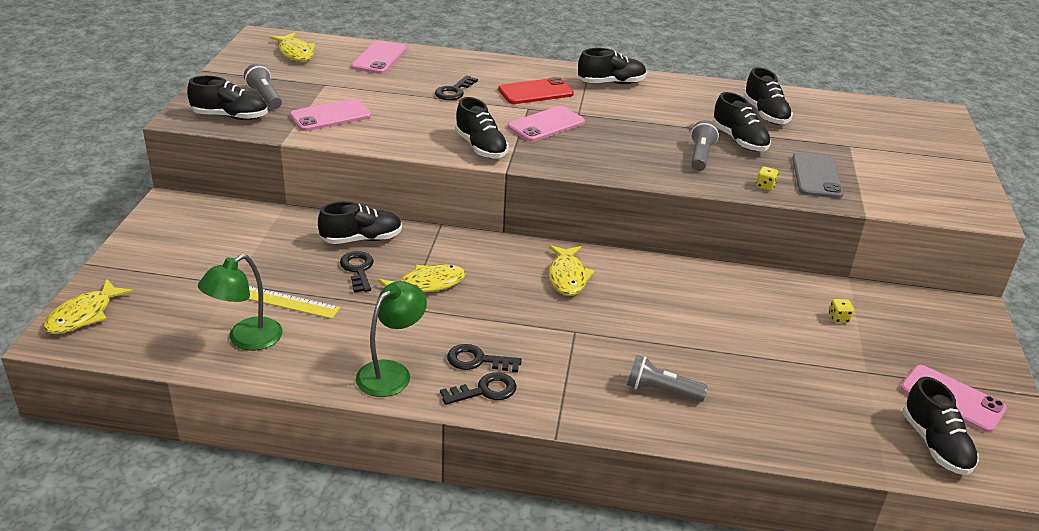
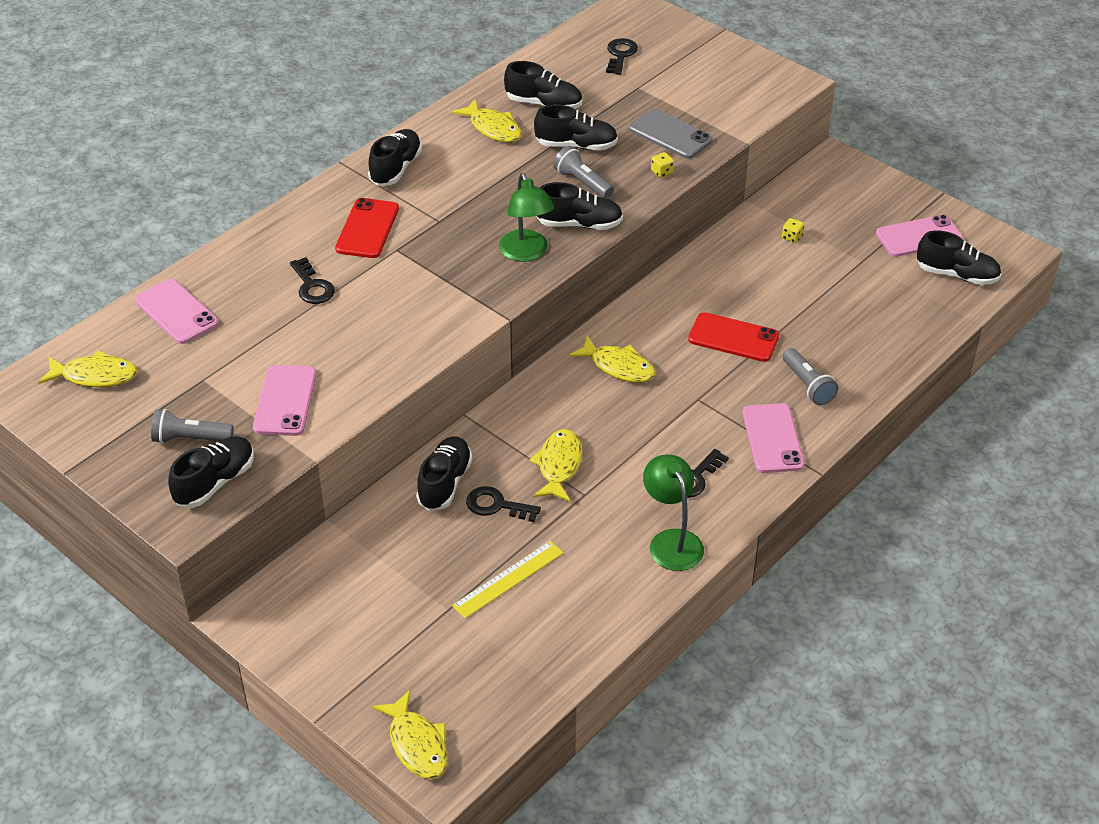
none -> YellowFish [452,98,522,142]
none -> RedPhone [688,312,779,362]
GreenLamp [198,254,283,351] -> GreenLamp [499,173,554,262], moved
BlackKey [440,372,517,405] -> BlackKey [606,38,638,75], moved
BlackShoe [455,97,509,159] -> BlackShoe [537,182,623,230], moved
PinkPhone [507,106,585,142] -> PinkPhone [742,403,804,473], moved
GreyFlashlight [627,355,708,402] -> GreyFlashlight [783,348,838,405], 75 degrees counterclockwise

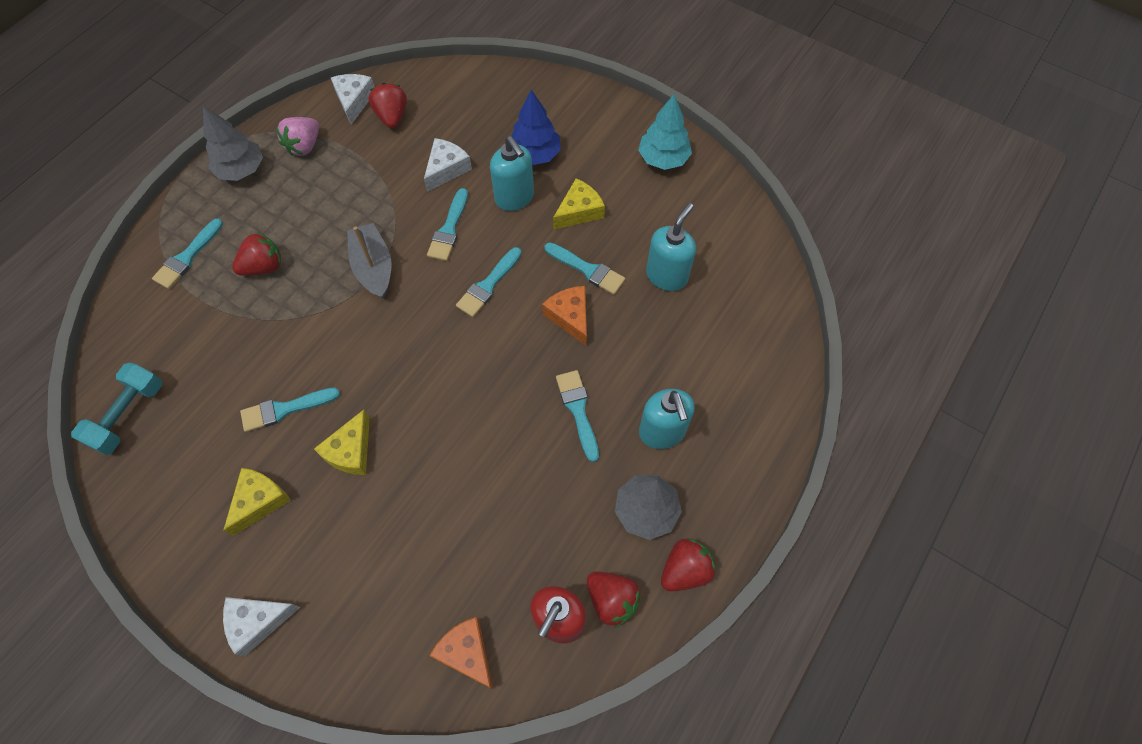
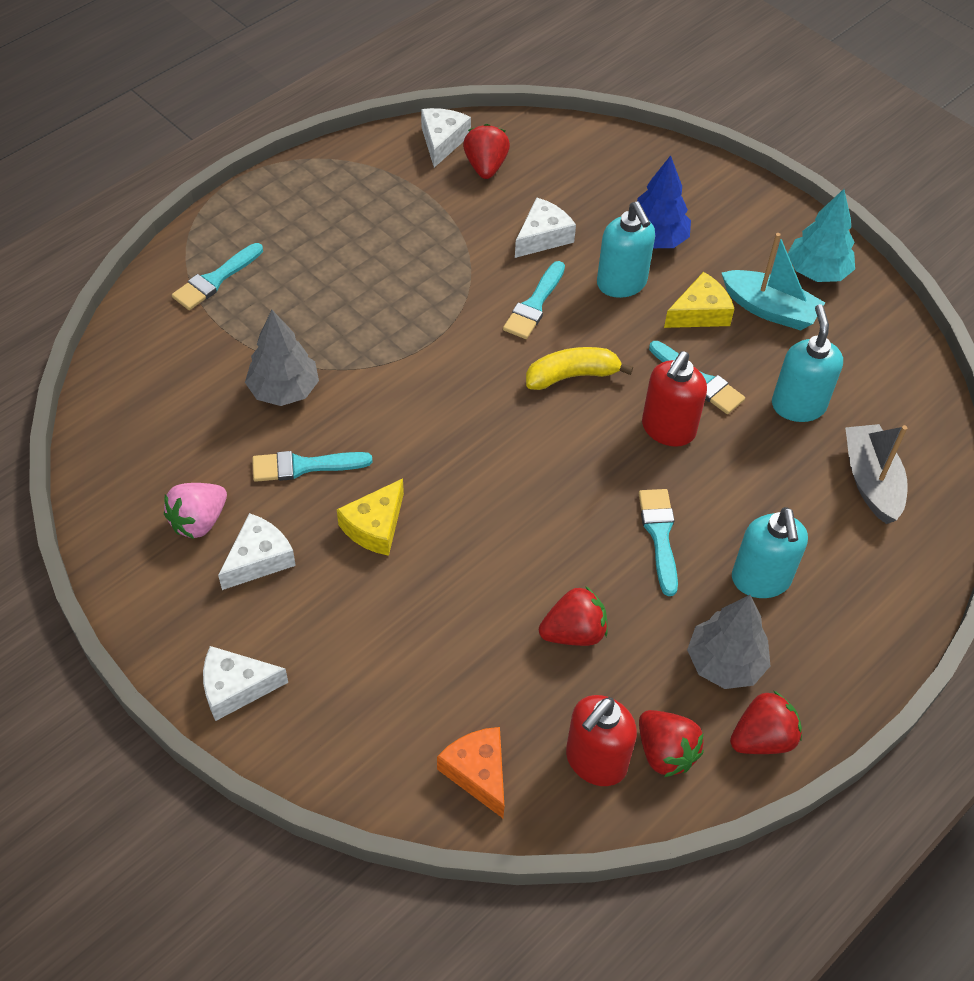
TurquoiseDumbbell [71,362,162,455] -> none
none -> TurquoiseBoat [721,233,825,330]
GreyTree [203,106,263,181] -> GreyTree [245,310,319,406], moved
RedStrawberry [232,232,281,276] -> RedStrawberry [539,586,608,646], moved
PinkStrawberry [276,117,319,156] -> PinkStrawberry [164,483,227,539], moved
GreyBoat [347,223,392,299] -> GreyBoat [845,424,908,524], moved
TurquoiseBrush [456,247,522,317] -> YellowBanana [526,347,633,390]
OrangeCheese [542,286,587,345] -> RedSoapDispenser [642,351,707,447]
YellowCheese [223,468,291,536] -> WhiteCheese [218,513,296,590]
TurquoiseSoapDispenser [646,203,696,291] -> TurquoiseSoapDispenser [772,304,843,422], 45 degrees counterclockwise

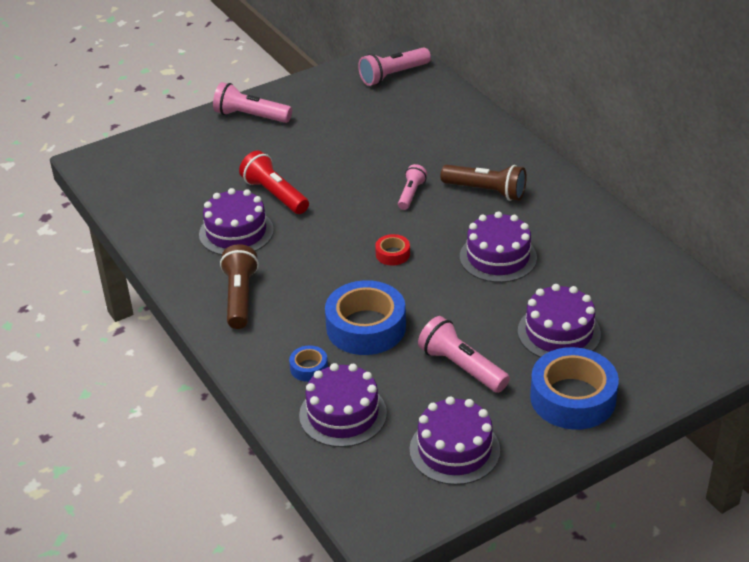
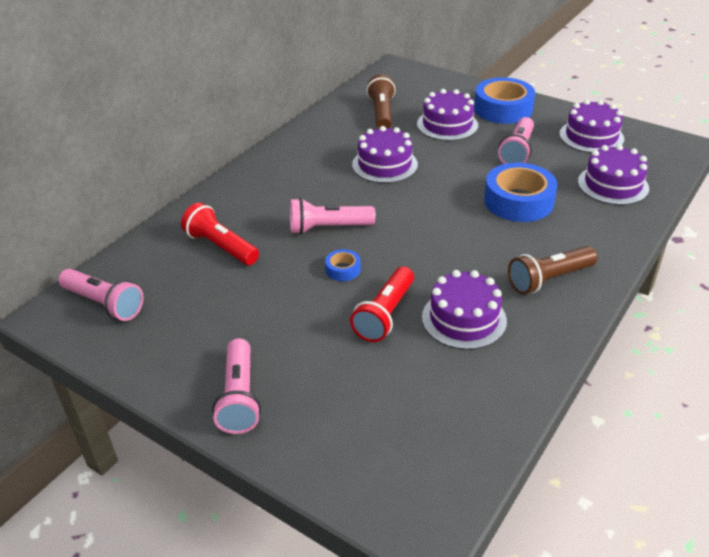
RedTape [375,234,410,265] -> none
none -> RedFlashlight [181,203,259,265]
BlueTape [289,346,328,382] -> BlueTape [325,249,361,281], moved
BrownFlashlight [441,165,527,201] -> BrownFlashlight [367,74,396,129], moved
PinkFlashlight [398,164,427,210] -> PinkFlashlight [290,198,375,234], x1.60

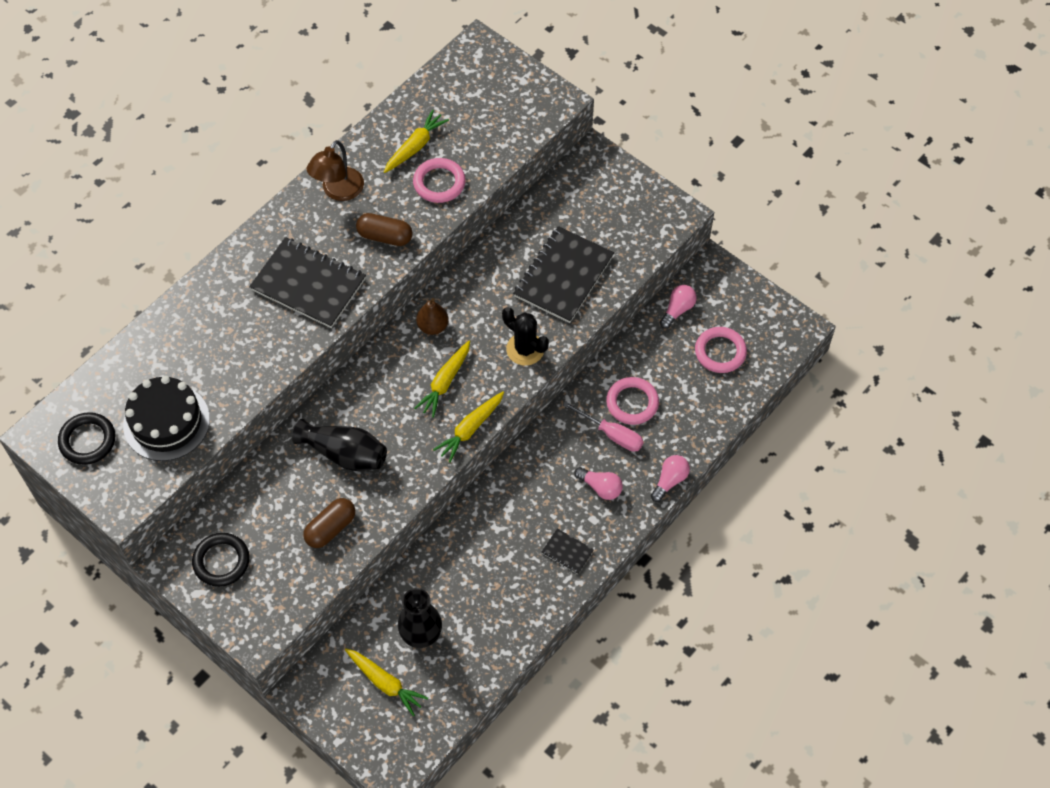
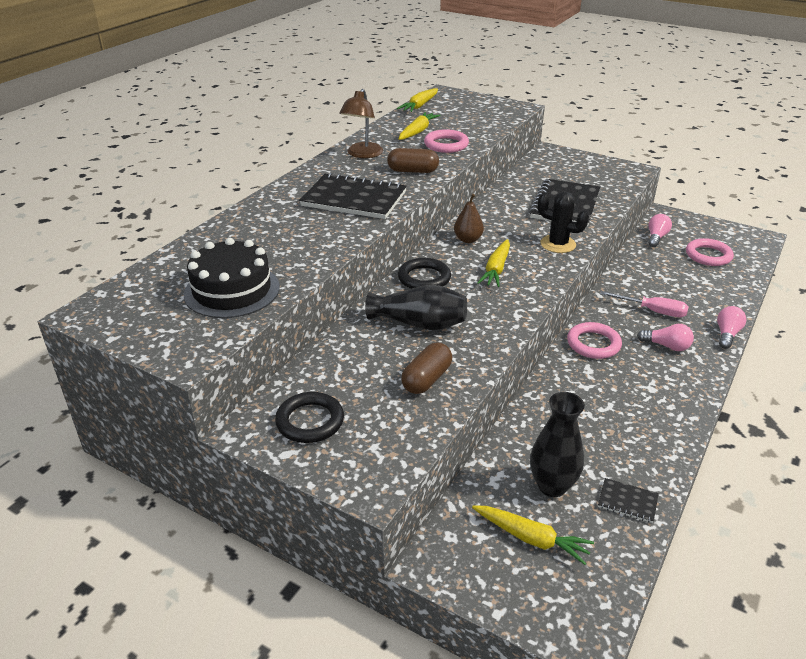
BlackRing [58,412,115,465] -> BlackRing [398,258,451,289], moved
YellowCarrot [433,391,504,463] -> YellowCarrot [397,88,438,112], moved
BlackNotebook [541,529,594,574] -> BlackNotebook [598,478,659,523], moved
PinkRing [606,377,659,425] -> PinkRing [567,322,622,359], moved

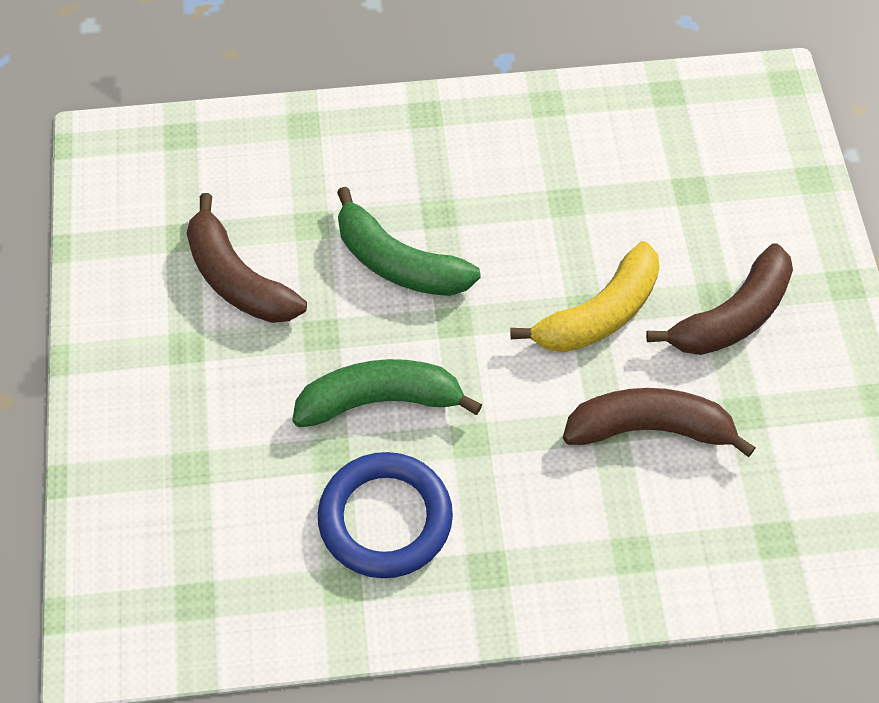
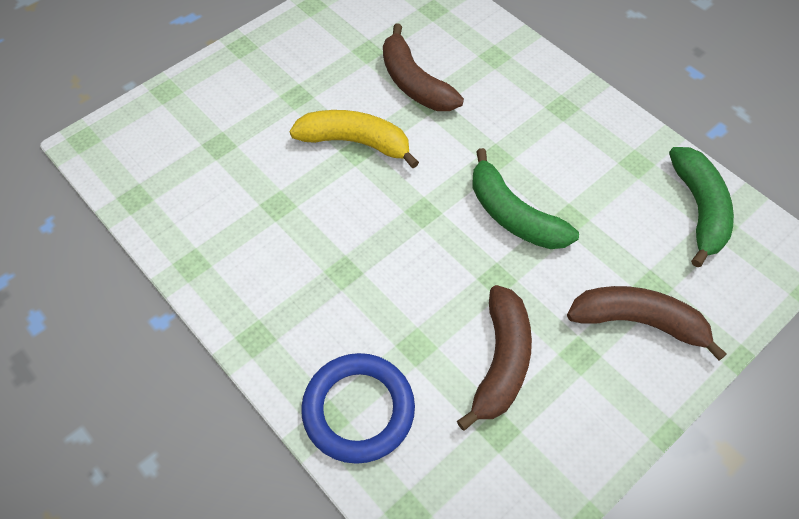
BlueRing [318,452,453,578] -> BlueRing [301,353,415,464], moved
GreenBanana [337,187,481,296] -> GreenBanana [669,147,734,267], moved
BrownBanana [646,243,793,355] -> BrownBanana [567,286,727,361], moved

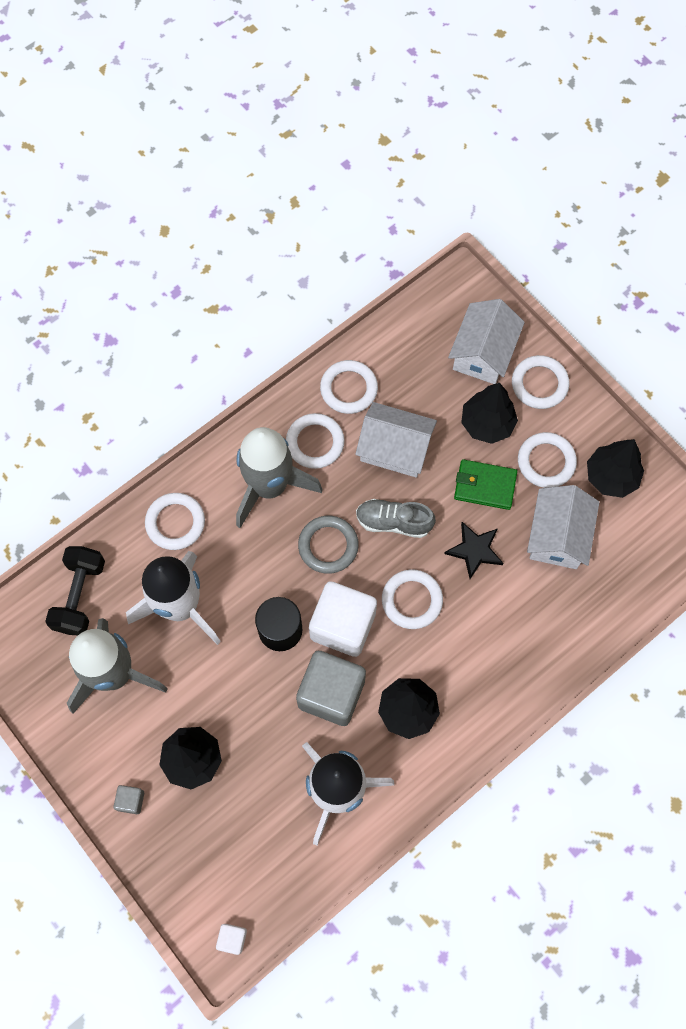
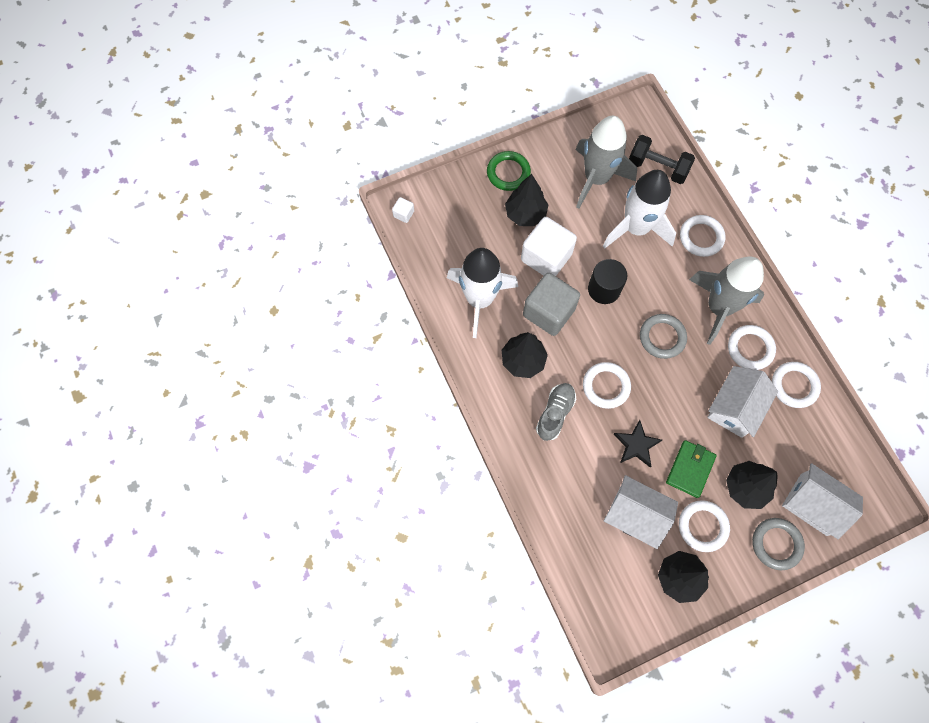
WhiteCube [309,581,377,657] -> WhiteCube [521,217,577,276], moved
GreyShoe [356,499,436,538] -> GreyShoe [536,383,576,441], moved
GreyCube [113,785,144,814] -> GreenRing [487,151,531,191]
WhiteRing [512,355,570,409] -> GreyRing [752,518,805,570]

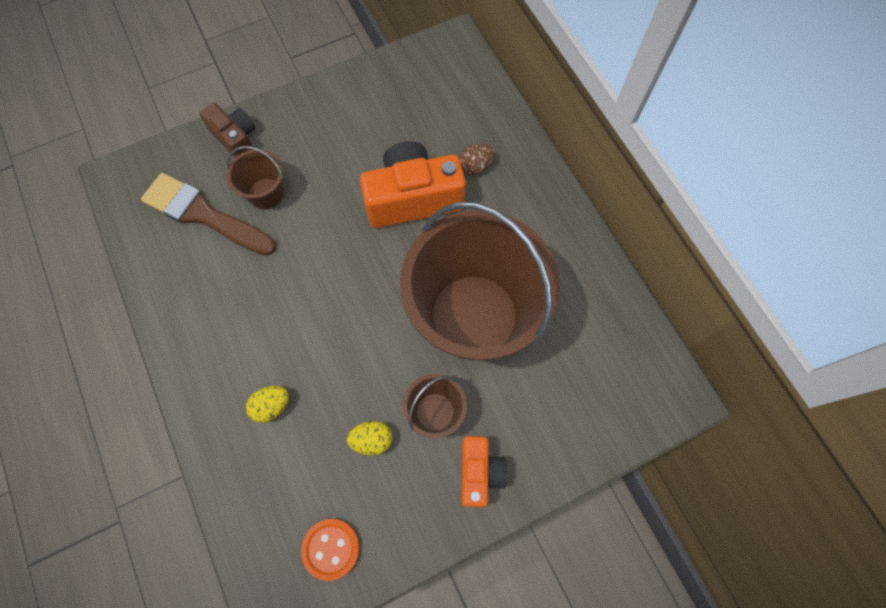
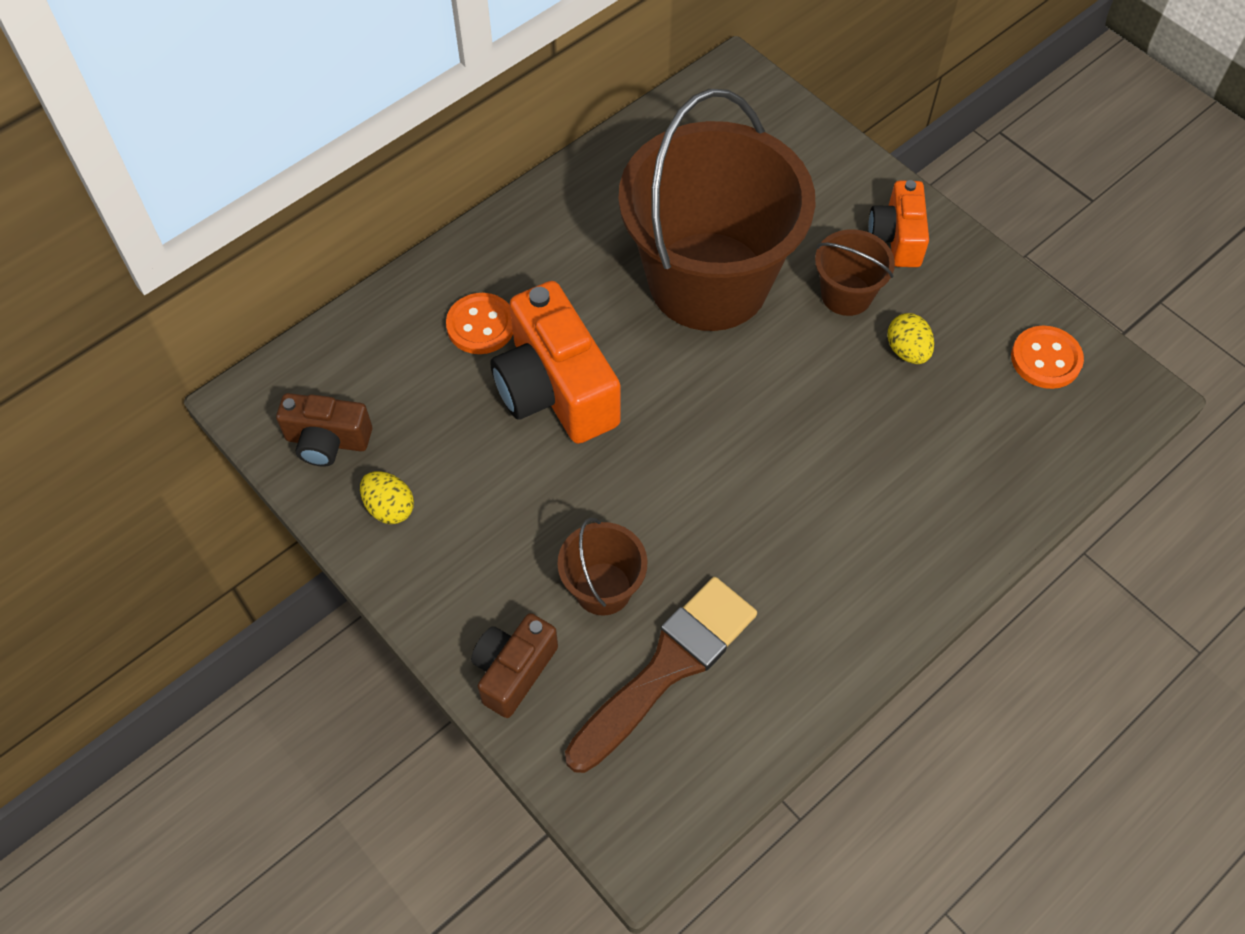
none -> BrownCamera [276,393,372,467]
YellowEgg [246,386,289,423] -> YellowEgg [360,471,414,524], moved
BrownEgg [459,143,495,175] -> OrangeButton [446,293,513,354]
BrownBrush [141,173,276,256] -> BrownBrush [565,577,757,773], 150 degrees counterclockwise
OrangeCamera [461,436,507,507] -> OrangeCamera [868,180,929,267], 75 degrees counterclockwise

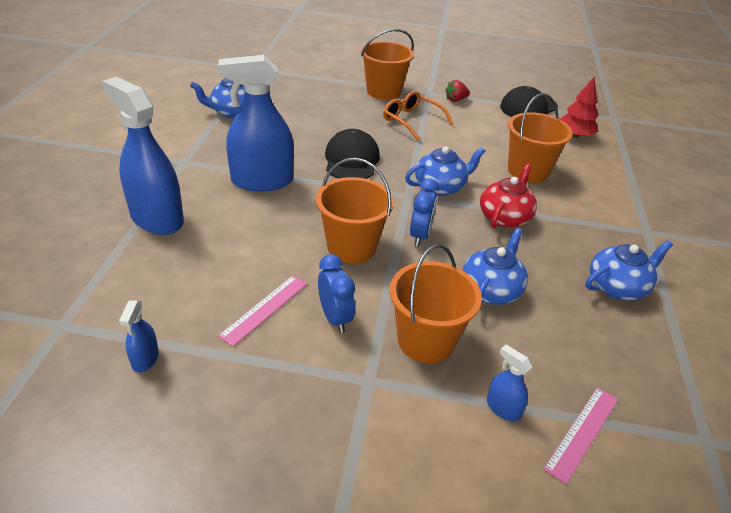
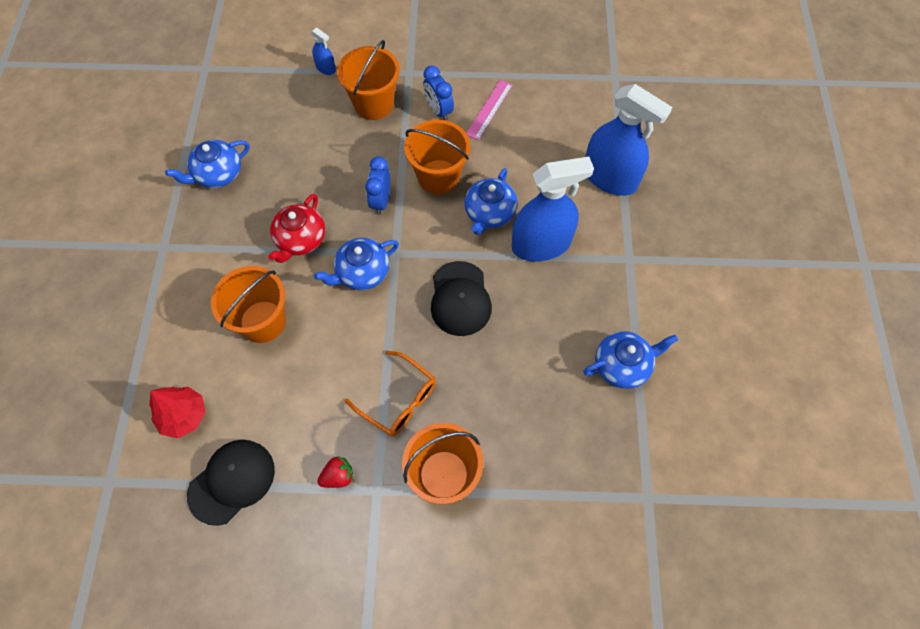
BlueSprayBottle [119,300,159,373] -> none
PinkRuler [543,387,618,485] -> none
BlueTeapot [463,228,528,305] -> BlueTeapot [464,168,518,235], moved

